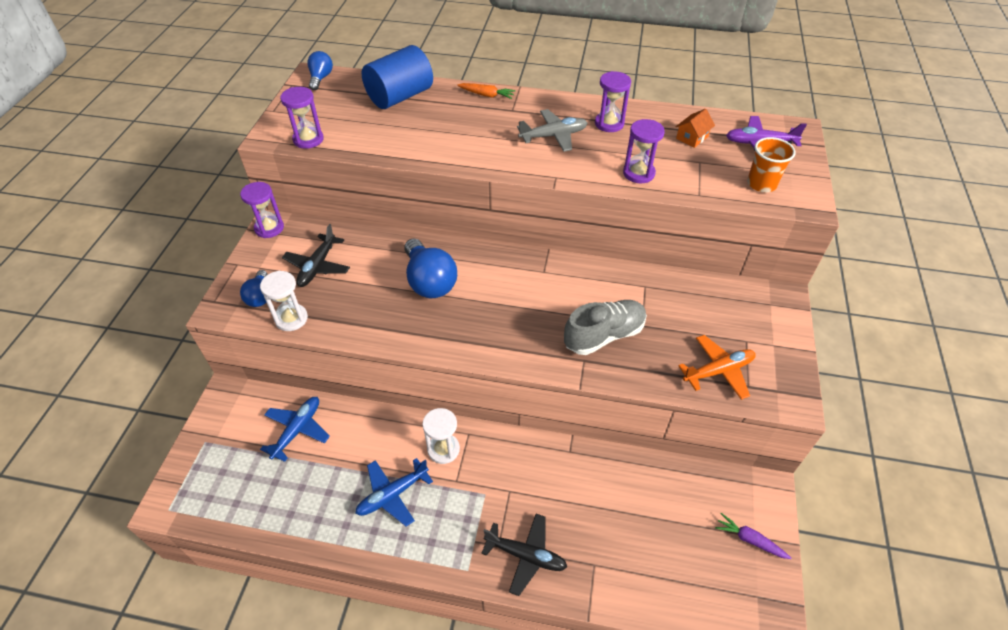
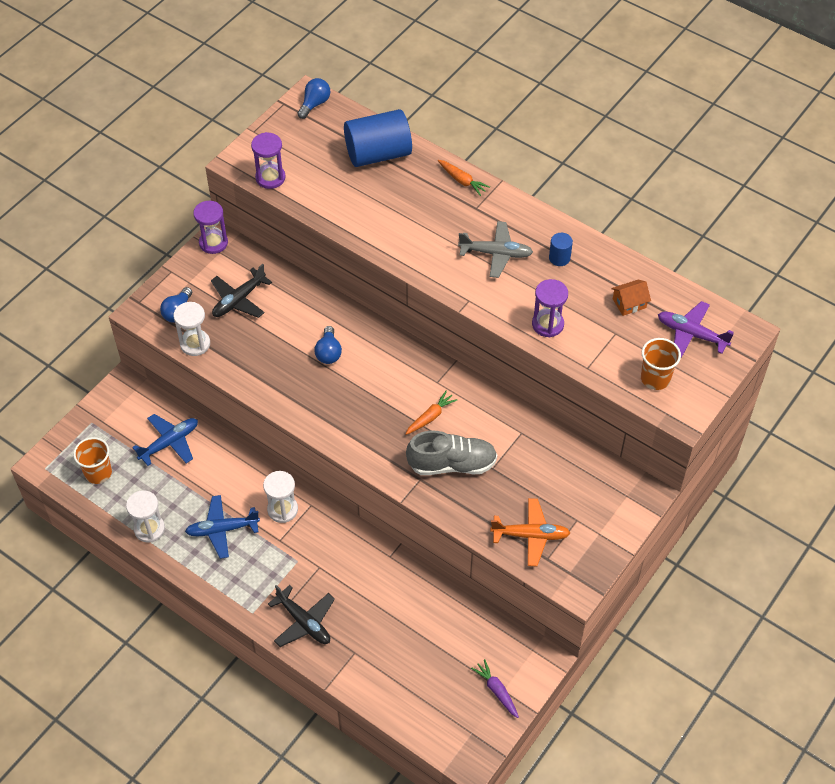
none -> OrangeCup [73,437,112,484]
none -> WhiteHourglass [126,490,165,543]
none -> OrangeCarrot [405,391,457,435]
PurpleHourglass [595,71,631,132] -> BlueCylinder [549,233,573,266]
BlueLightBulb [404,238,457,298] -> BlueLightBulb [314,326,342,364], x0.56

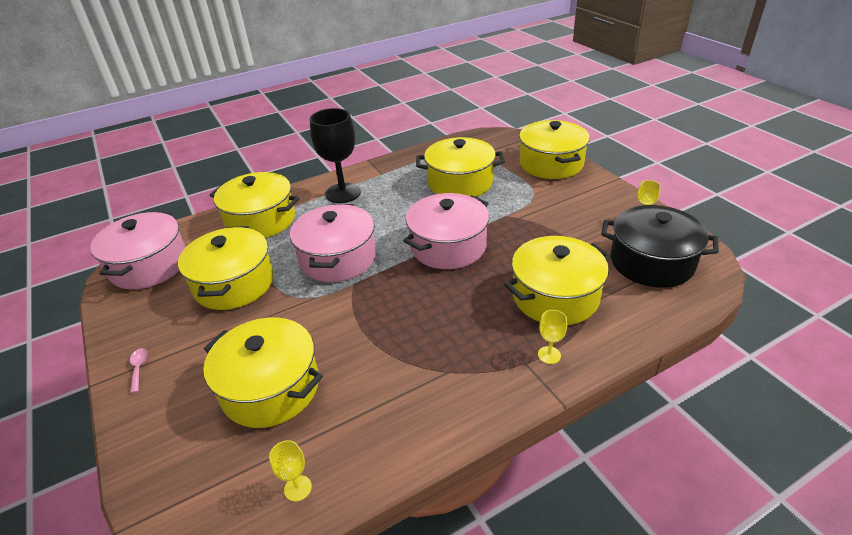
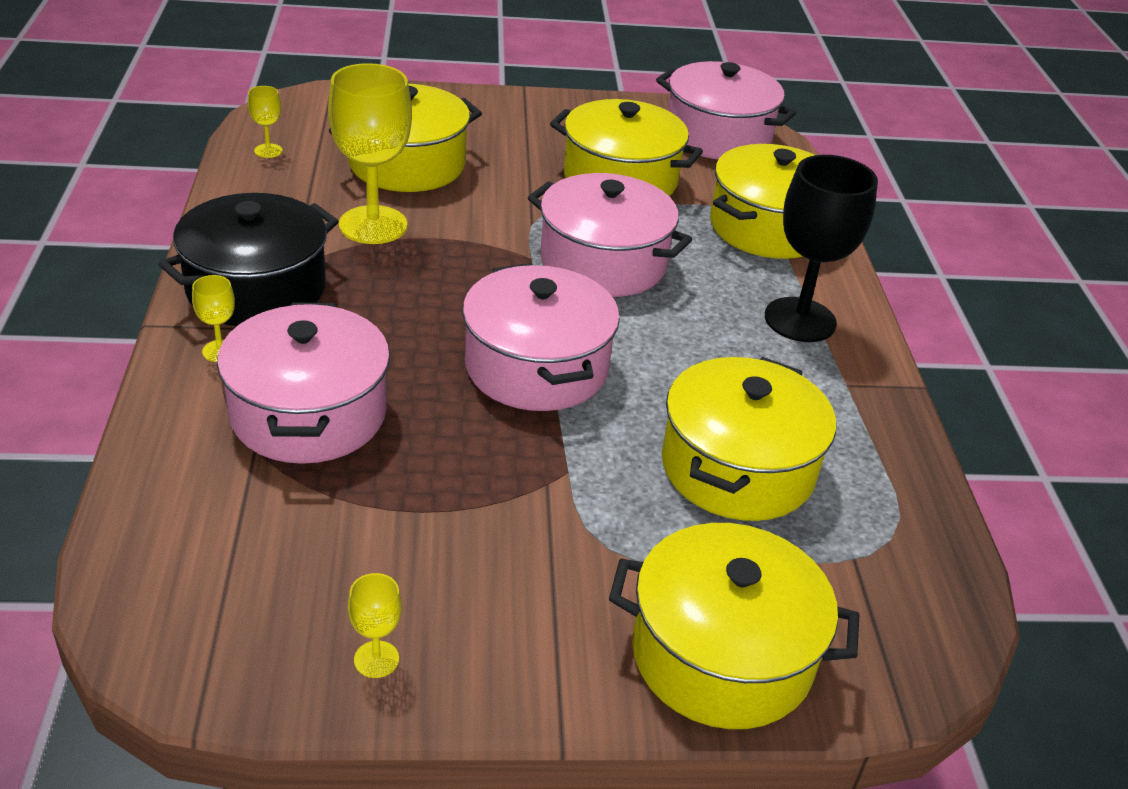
PinkSpoon [130,348,148,393] -> none
none -> YellowGoblet [328,63,412,244]
BlackPot [601,205,719,287] -> BlackPot [159,193,339,326], moved
YellowPot [505,236,611,325] -> PinkPot [217,302,390,464]

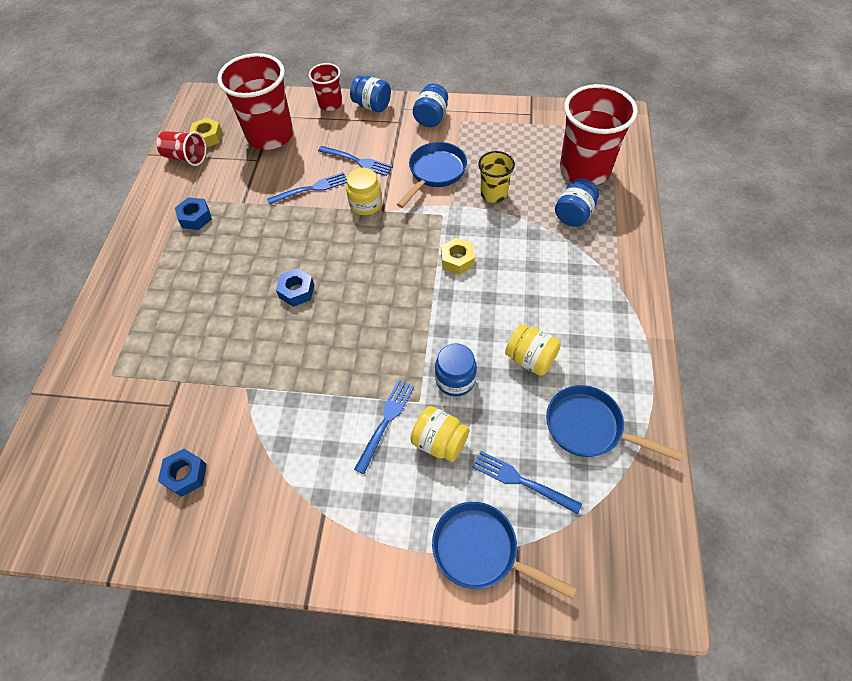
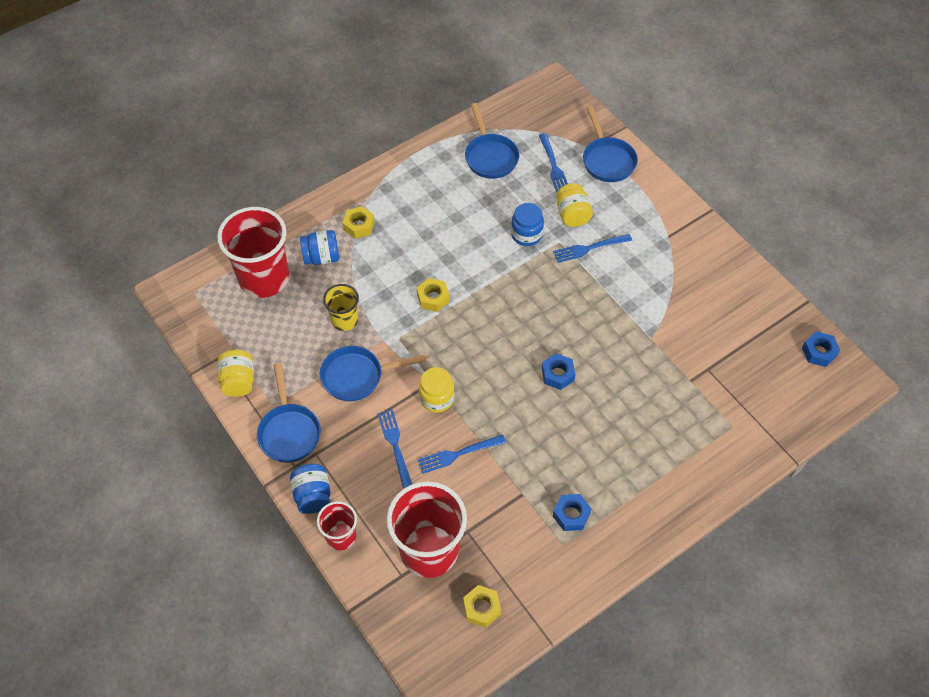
RedCup [157,131,206,166] -> none
none -> YellowNut [343,206,375,239]
BlueNut [158,449,207,497] -> BlueNut [802,331,840,367], moved
YellowJar [505,324,561,376] -> YellowJar [218,350,254,397], moved
BlueJar [413,83,448,127] -> BluePan [257,363,321,463]
BlueFork [267,172,347,205] -> BlueFork [417,434,506,474], 45 degrees counterclockwise

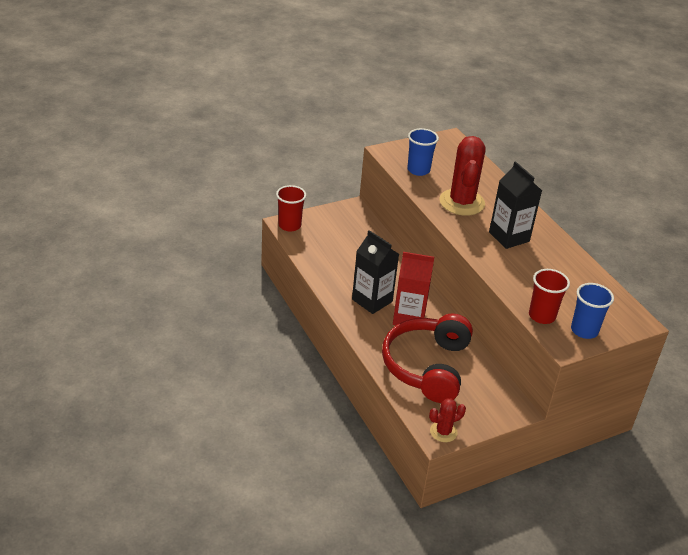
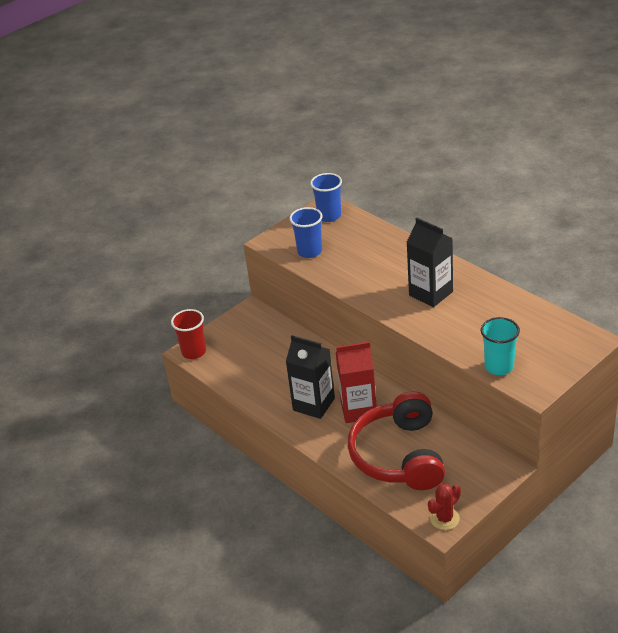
RedCactus [439,136,486,216] -> none
BlueCup [571,283,614,339] -> BlueCup [310,173,342,222], moved
RedCup [529,269,570,324] -> TurquoiseCup [481,317,520,375]

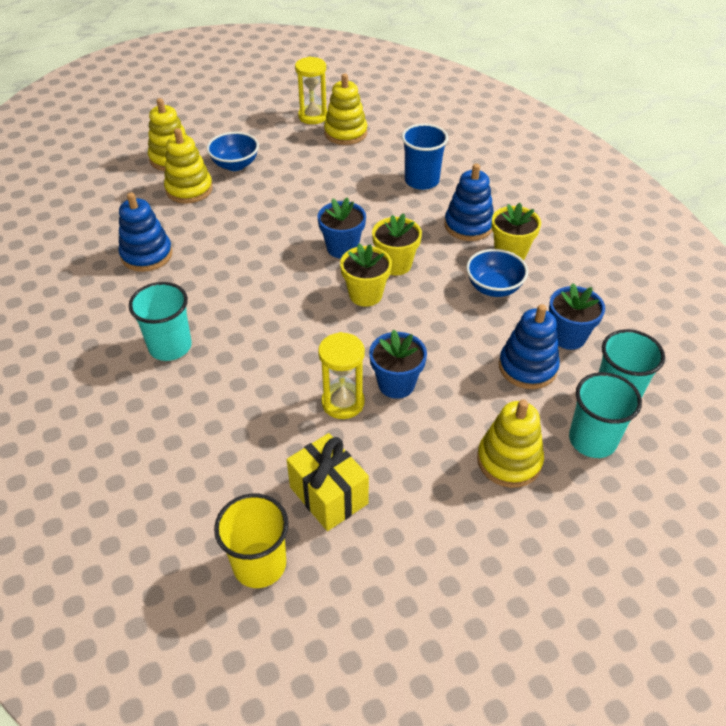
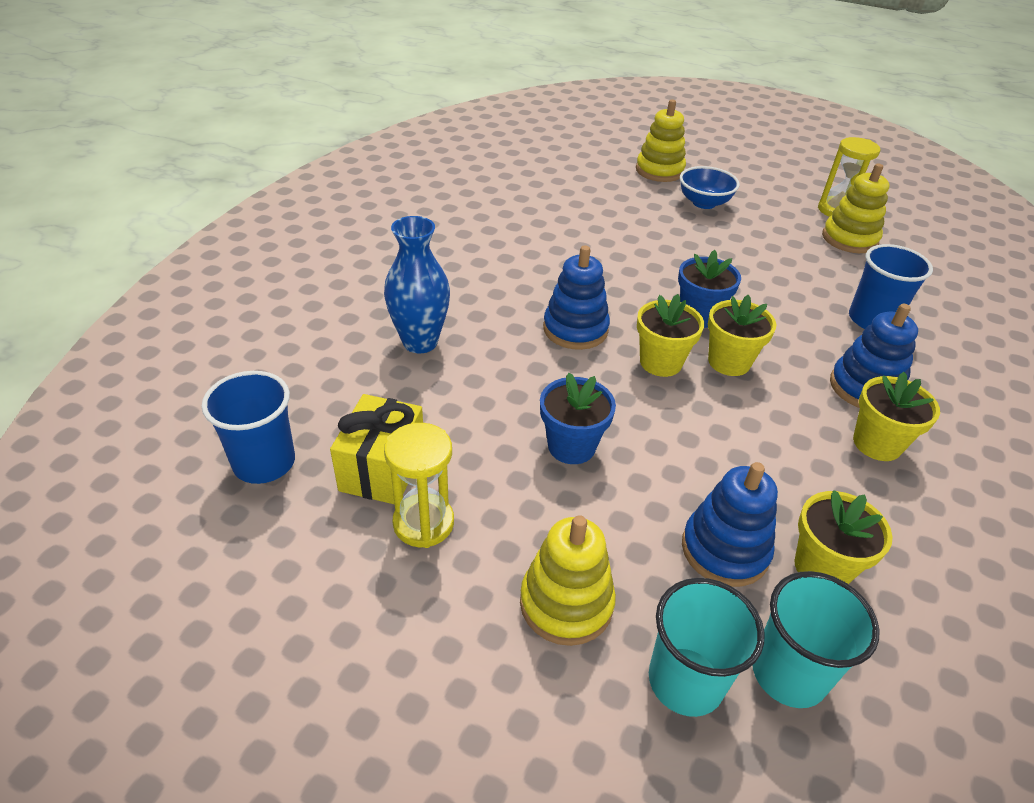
TurquoiseCup [129,282,192,361] -> none
YellowStackingToy [164,128,213,203] -> none
BlueBowl [466,249,528,297] -> none
none -> BlueVase [384,216,450,353]
BlueStackingToy [119,192,173,272] -> BlueStackingToy [543,245,610,350], moved
YellowHourglass [318,332,365,419] -> YellowHourglass [384,423,454,548], moved
YellowCup [214,494,289,588] -> BlueCup [202,371,295,484]
BlueFlowerPot [549,283,605,350] -> YellowFlowerPot [794,490,893,584]

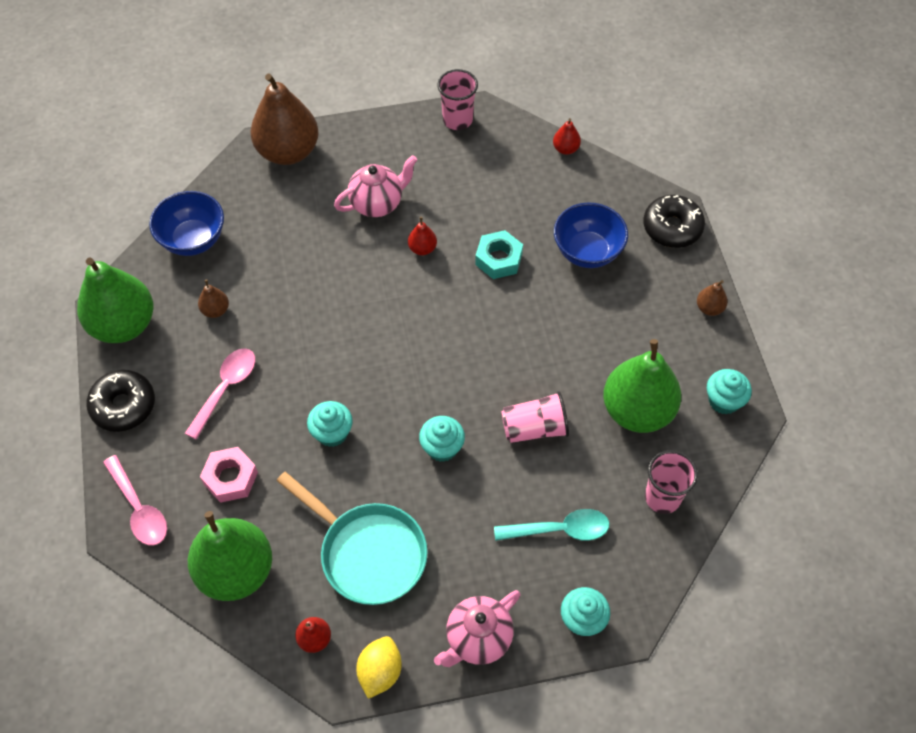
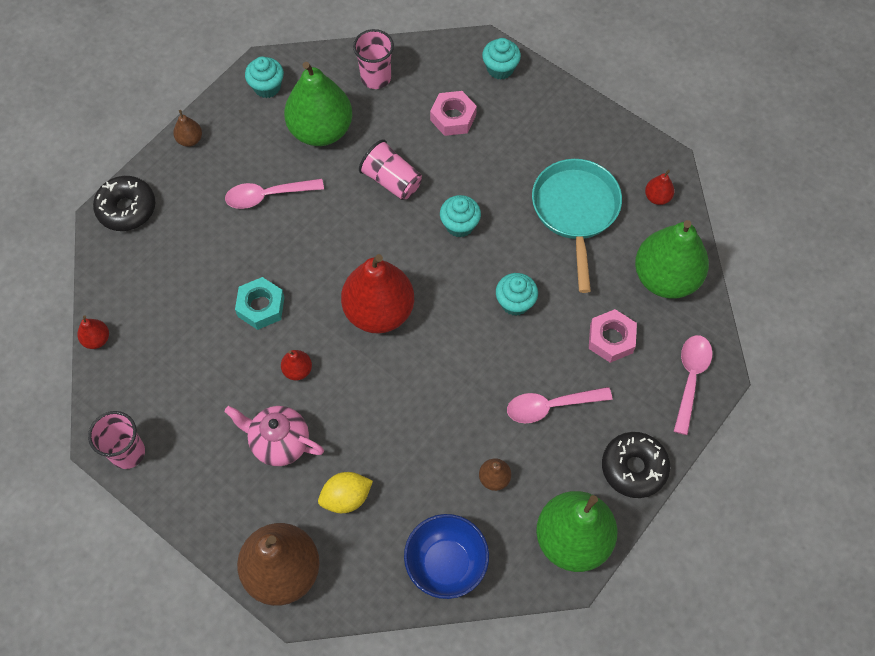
PinkTeapot [434,590,521,667] -> none
BlueBowl [554,203,628,268] -> none
none -> PinkSpoon [225,179,324,209]
none -> RedPear [341,254,414,334]
YellowLemon [356,636,402,699] -> YellowLemon [318,472,373,513], moved
TurquoiseSpoon [494,509,609,541] -> PinkNut [430,91,477,136]

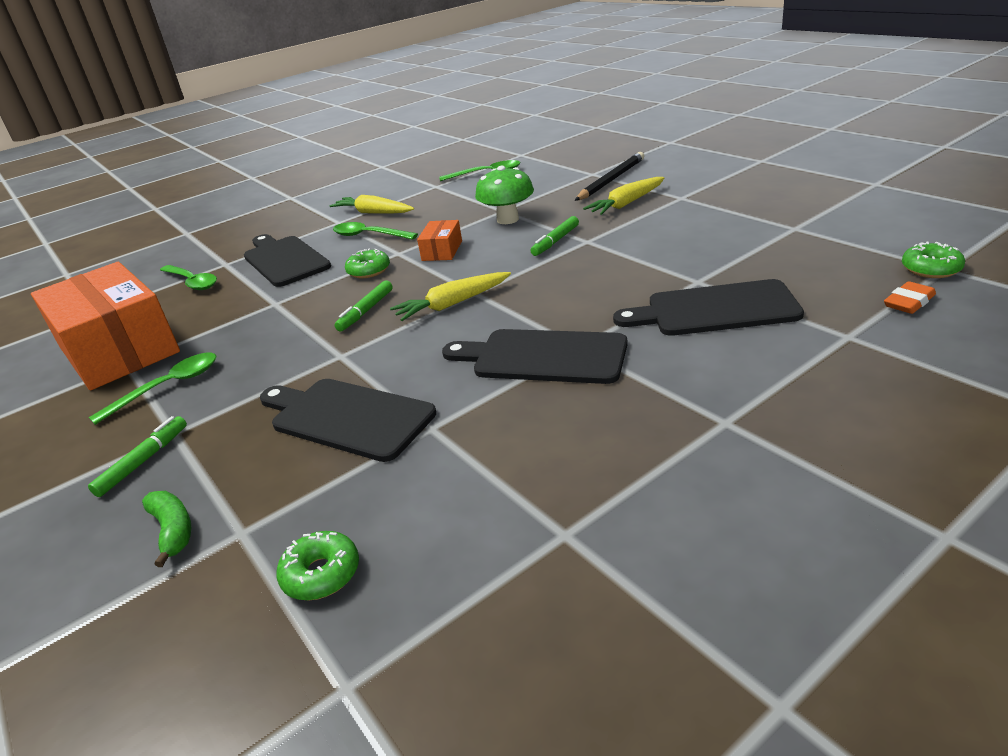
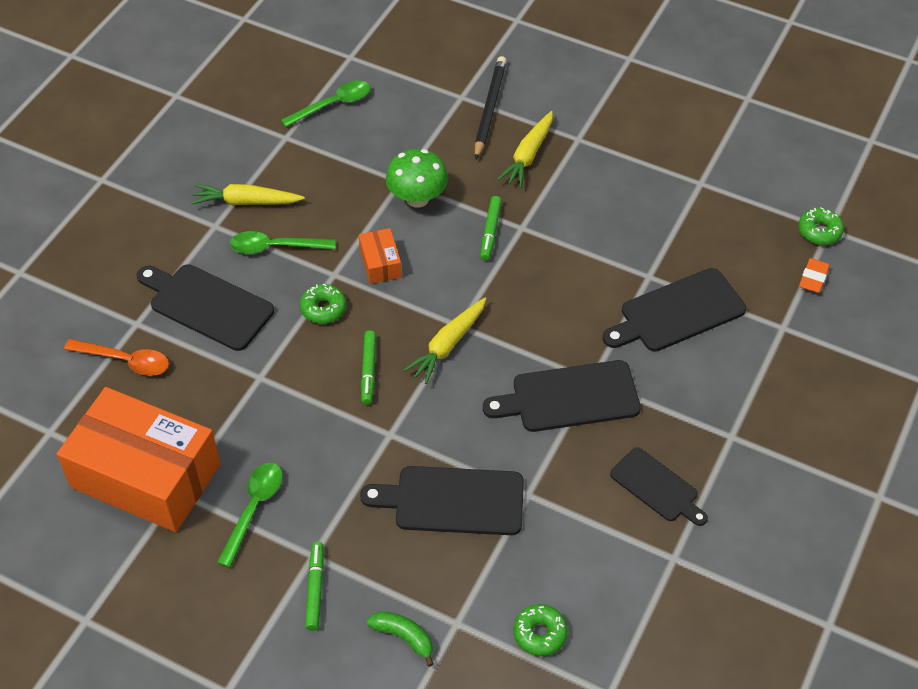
none -> BlackCuttingBoard [610,447,708,526]
GreenSpoon [160,265,217,290] -> OrangeSpoon [64,339,169,376]

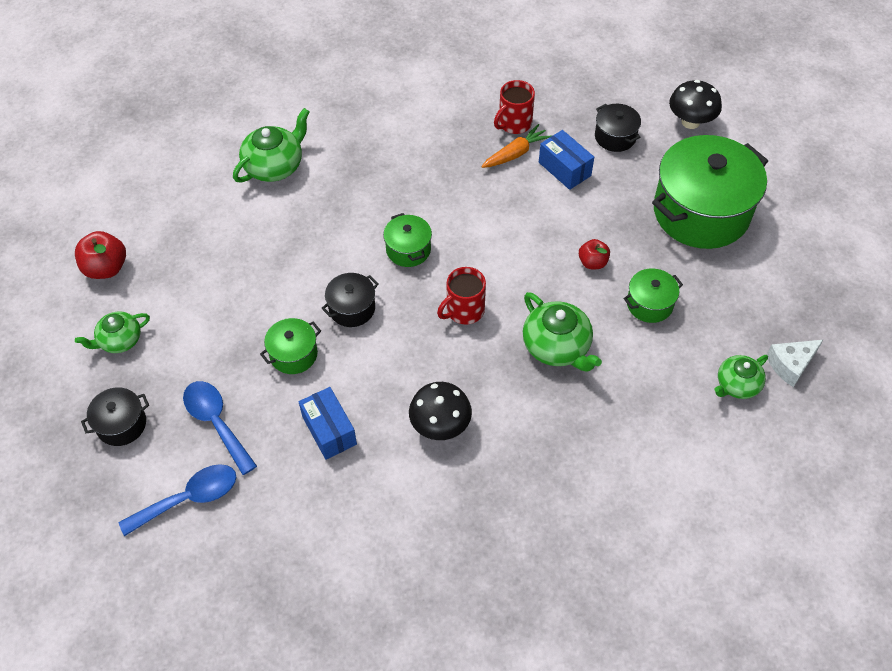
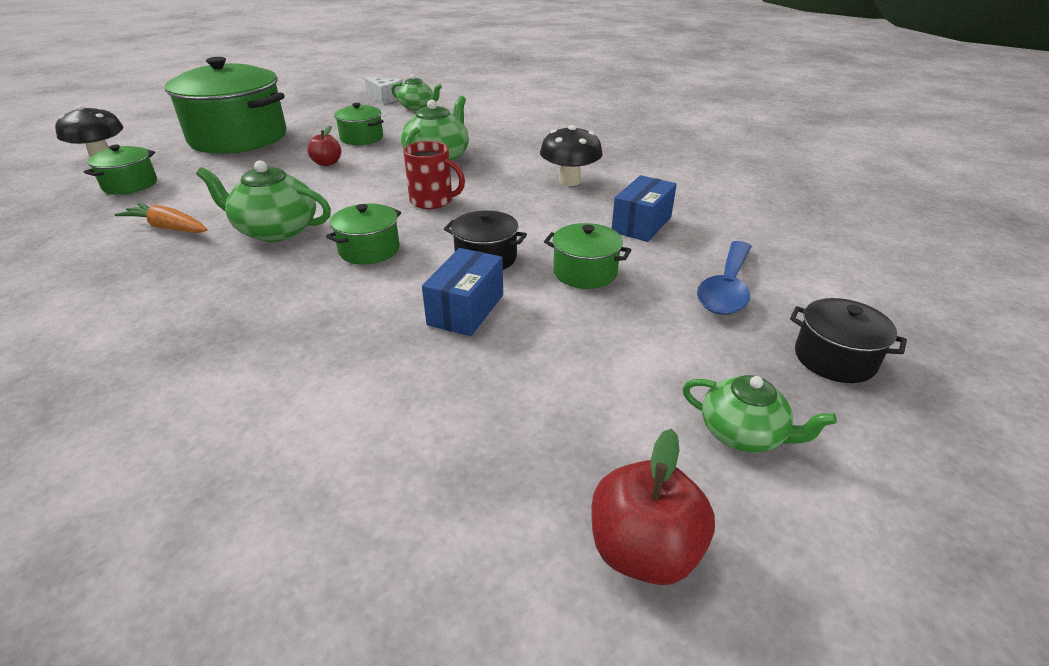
BlueSpoon [119,464,236,536] -> none
RedMug [494,80,535,134] -> none
GreenTeapot [233,108,310,182] -> GreenTeapot [196,160,331,242], moved
BlueBox [539,130,594,190] -> BlueBox [422,248,503,336], moved
BlackPot [595,104,641,152] -> GreenPot [84,145,157,194]

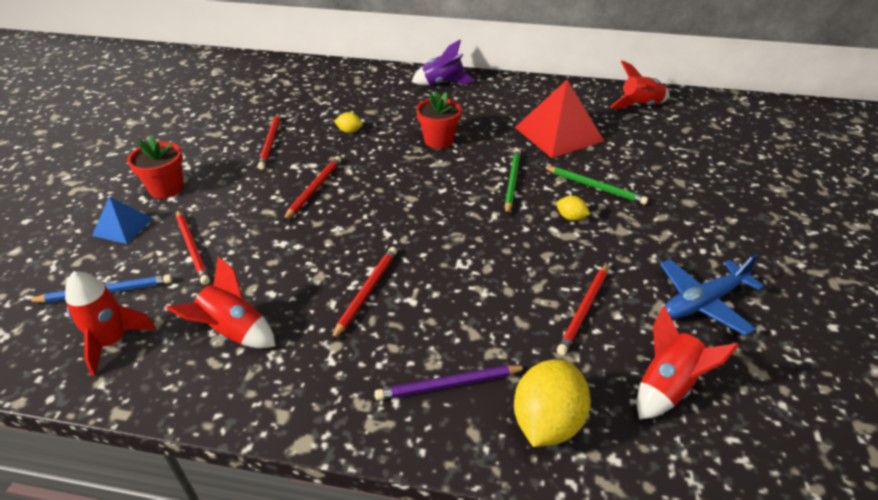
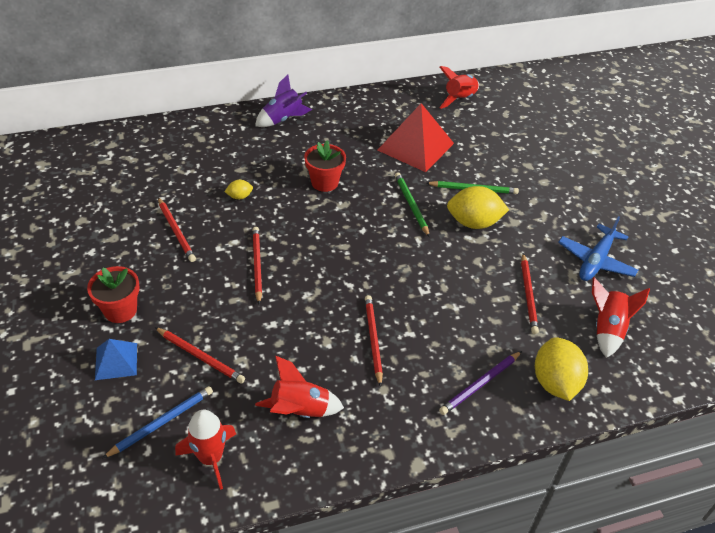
YellowLemon [556,196,590,221] -> YellowLemon [447,186,509,229], x2.11

